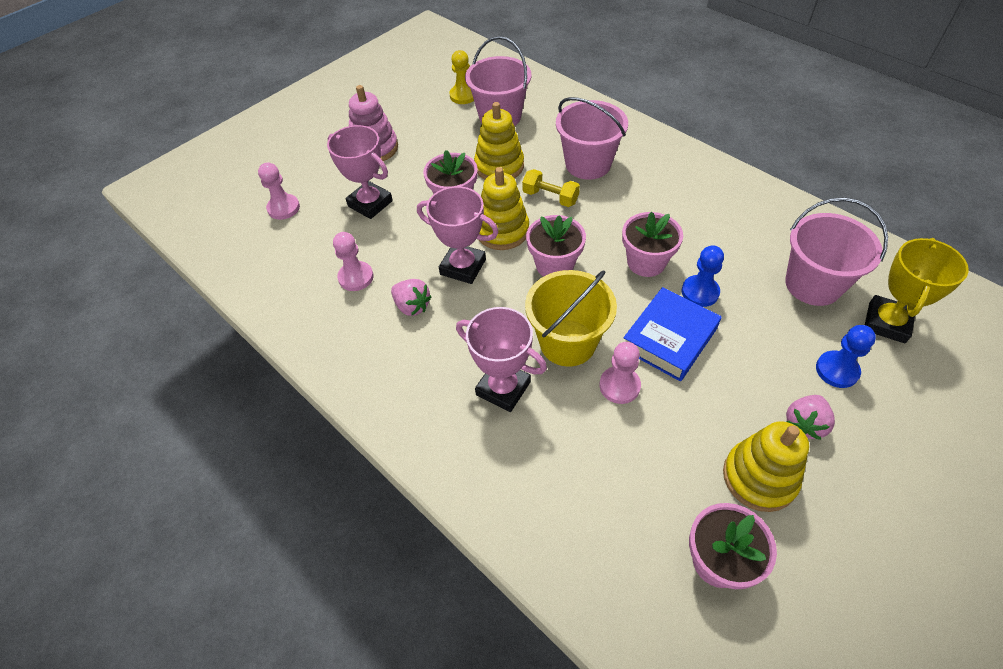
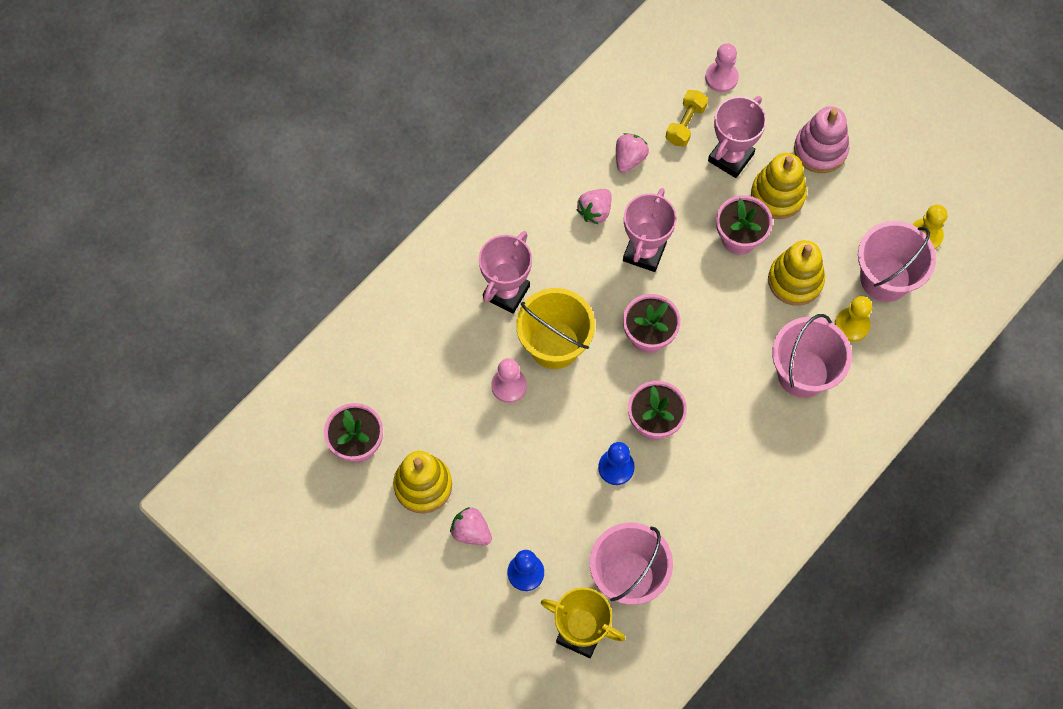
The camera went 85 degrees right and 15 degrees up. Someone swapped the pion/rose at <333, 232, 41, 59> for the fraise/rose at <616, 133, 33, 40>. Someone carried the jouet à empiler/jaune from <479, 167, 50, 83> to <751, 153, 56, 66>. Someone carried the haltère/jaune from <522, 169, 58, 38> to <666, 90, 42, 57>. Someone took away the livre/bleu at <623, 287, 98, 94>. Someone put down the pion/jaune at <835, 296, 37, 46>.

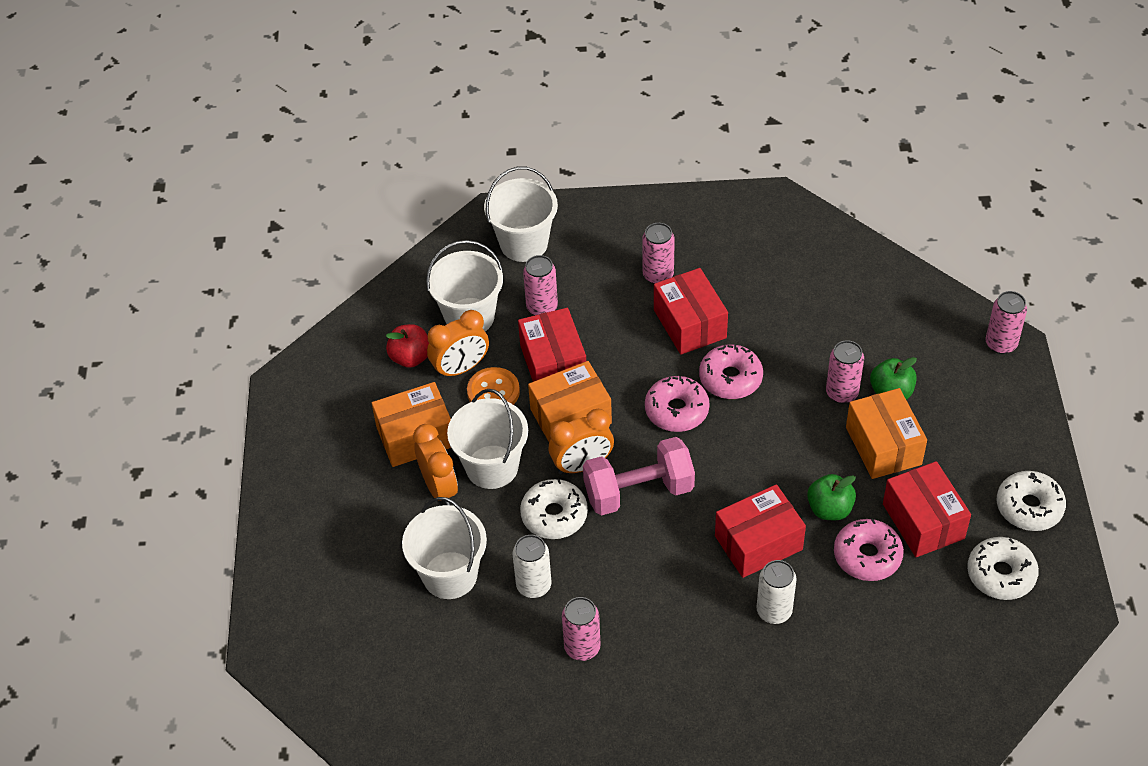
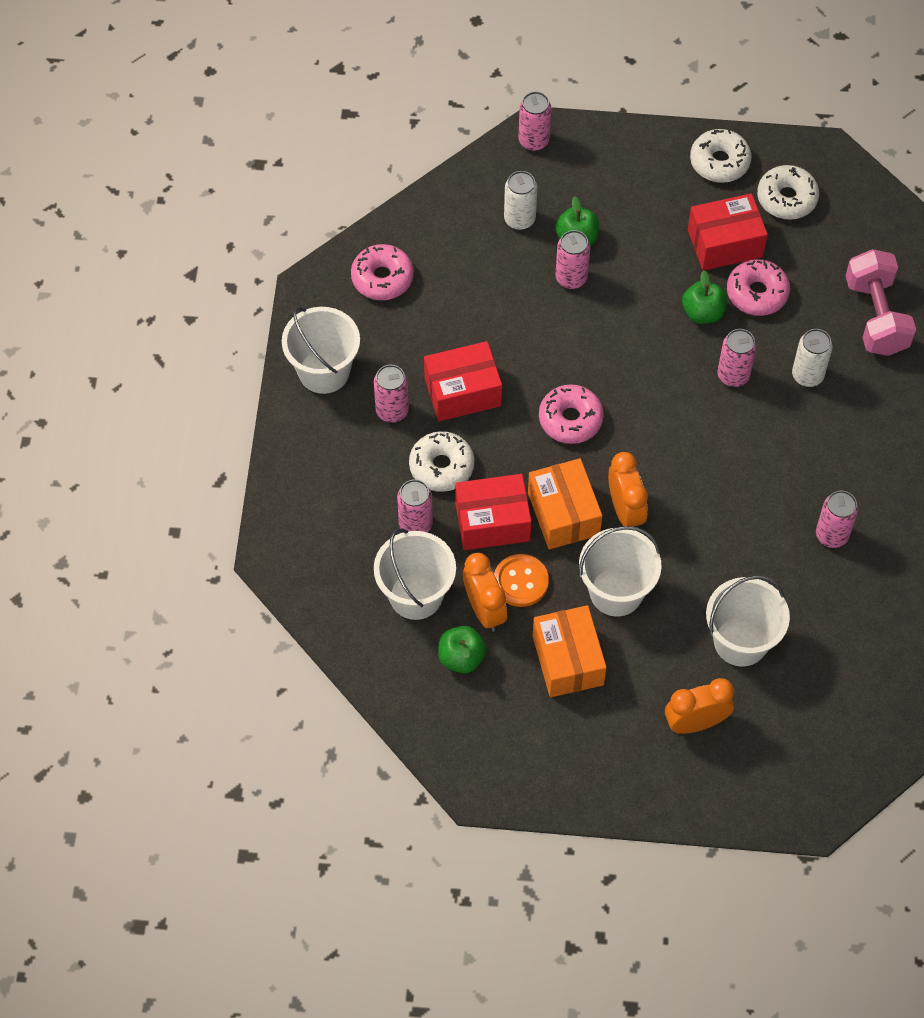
The camera went 85 degrees left and 10 degrees up. Someone repainted the pomme/rouge at <386, 324, 43, 44>, which became the pomme/vert at <438, 626, 49, 47>. Someone carried the réveil/orange from <413, 424, 45, 81> to <665, 678, 69, 56>. Someone carried the seau/blanc from <484, 167, 74, 95> to <282, 307, 78, 87>. Someone carried the canette/blanc from <513, 535, 38, 63> to <504, 171, 33, 59>. Someone carried the beignet/blanc from <520, 479, 68, 60> to <409, 431, 65, 61>. Someone carried the haltère/rose from <583, 437, 112, 79> to <846, 249, 70, 107>. Someone carried the beignet/rose from <699, 344, 64, 55> to <351, 244, 63, 56>. Someone swapped the boîte/rouge at <715, 484, 91, 94> for the canette/rose at <717, 329, 39, 58>. Someone took away the boîte/orange at <846, 388, 81, 91>.

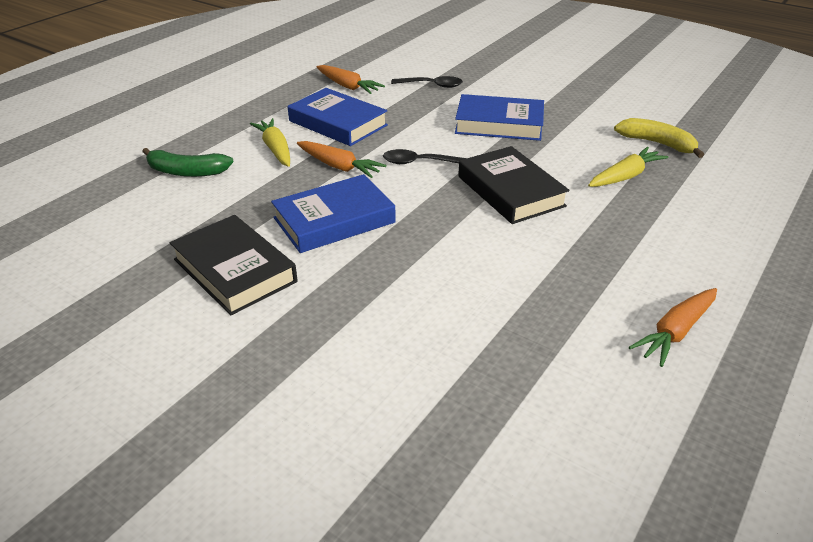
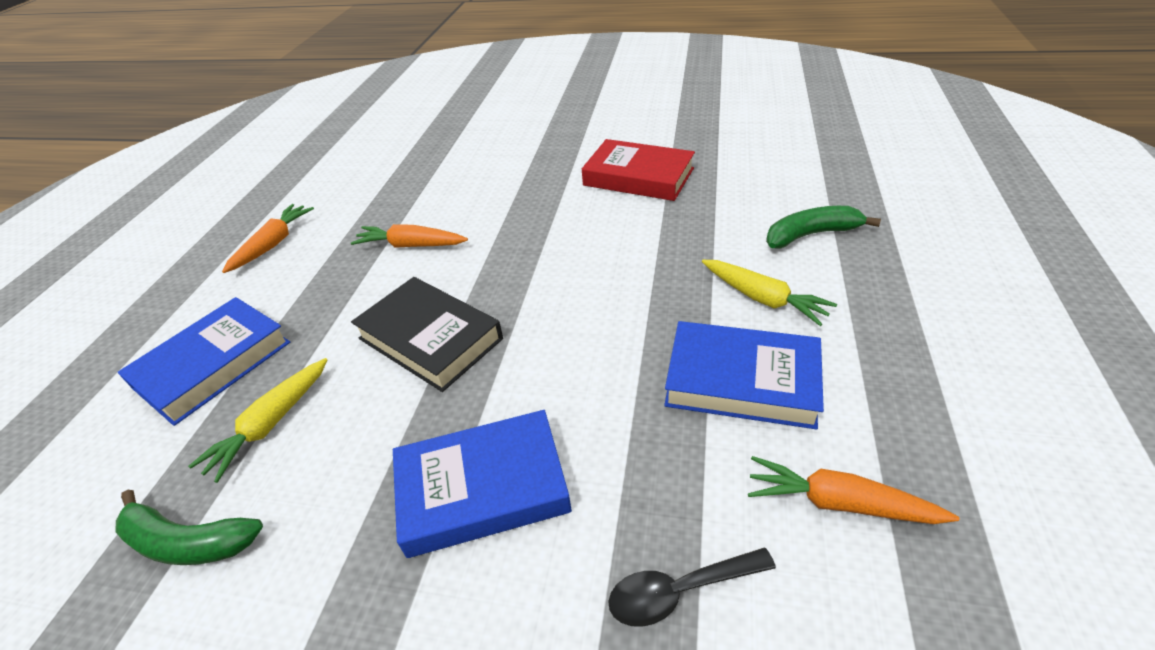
The camera went 160 degrees right and 5 degrees up. Someone repainted the livre/noir at <170, 215, 128, 100>, which became the livre/rouge at <582, 139, 113, 62>. Someone carried the livre/bleu from <271, 174, 125, 79> to <118, 297, 172, 129>. Someone carried the carotte/orange from <297, 141, 89, 37> to <351, 224, 117, 24>. Someone took away the cuillère/noir at <383, 149, 83, 15>. Someone repainted the banane/jaune at <614, 118, 90, 40>, which became the banane/vert at <115, 490, 148, 75>.

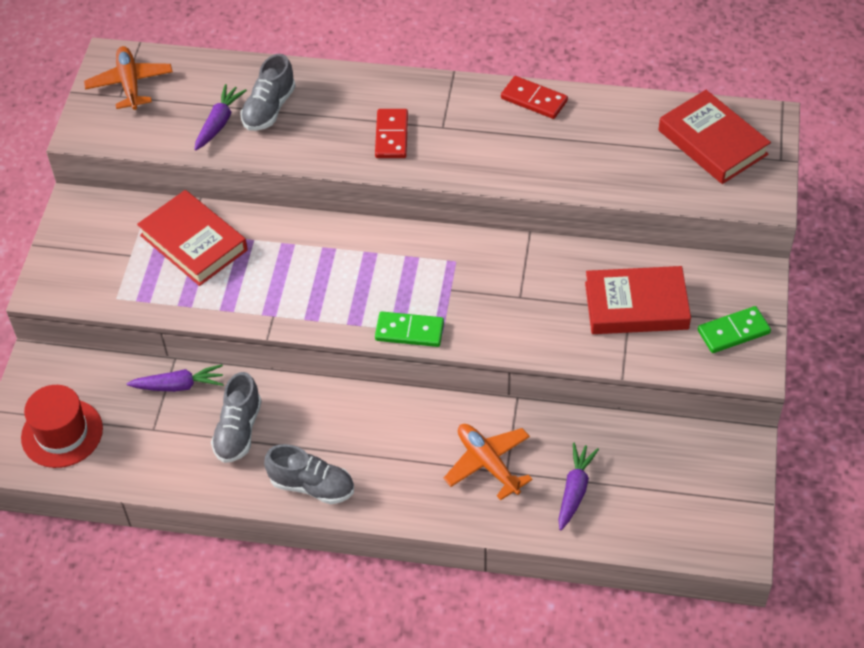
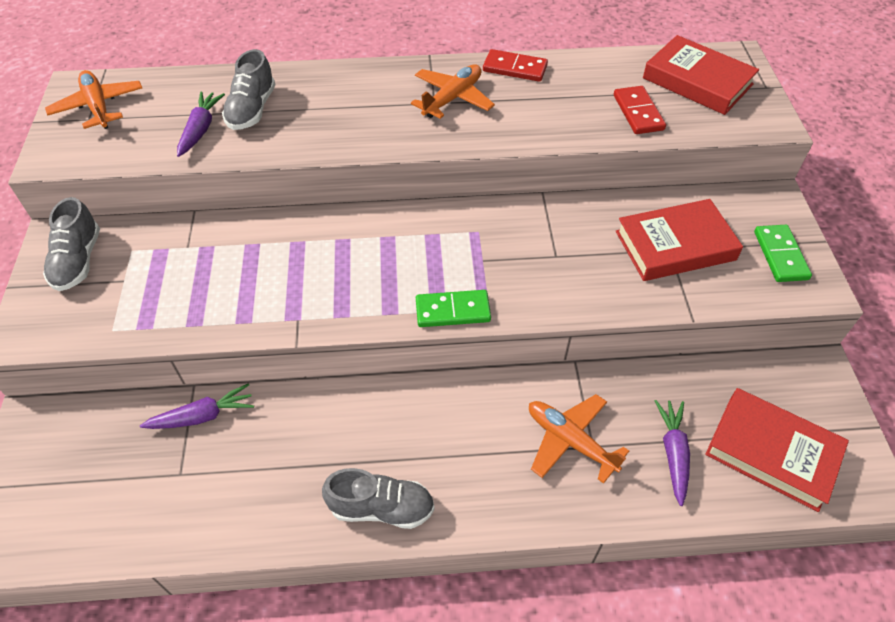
The camera went 15 degrees left and 0 degrees up. Someone took away the chapeau/rouge at <21, 385, 82, 83>. Someone carried the livre/rouge from <137, 190, 111, 96> to <705, 388, 144, 124>. Someone carried the chaussure/gris from <211, 372, 51, 91> to <43, 197, 57, 94>. Someone carried the domino/rouge from <375, 109, 33, 49> to <614, 86, 52, 48>. Someone rotated the domino/vert at <698, 306, 73, 47> by 60 degrees counterclockwise. Someone put down the avion/orange at <411, 64, 84, 55>.

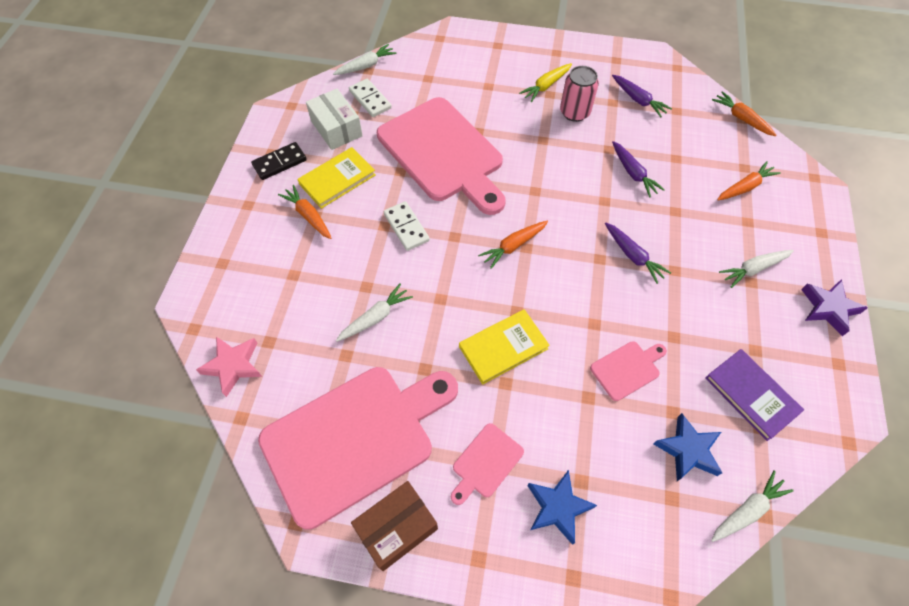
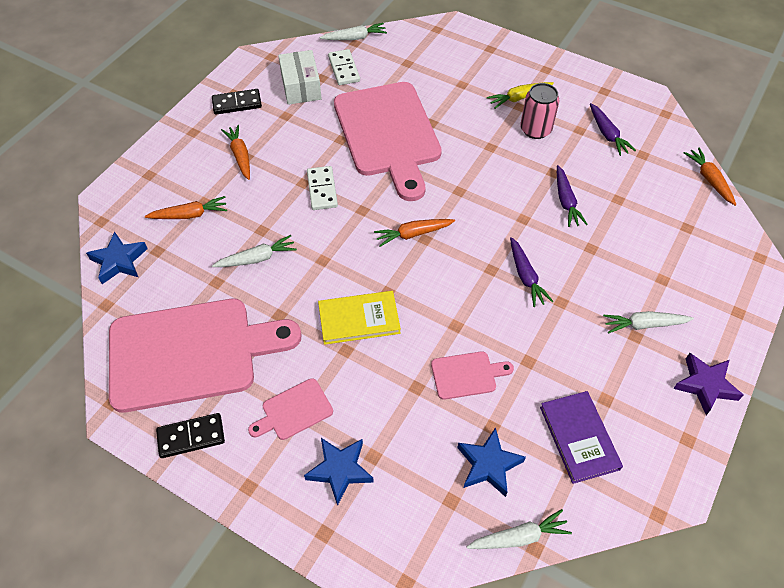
The camera went 20 degrees right and 5 degrees down. Someone repainted the étoile/rose at <196, 337, 66, 60>, which became the étoile/bleu at <86, 232, 62, 52>. Someone took away the livre/jaune at <297, 147, 78, 62>. Someone swapped the boîte/marron at <351, 481, 87, 90> for the domino/noir at <156, 413, 69, 45>. Someone carried the carotte/orange from <717, 161, 64, 39> to <145, 196, 82, 23>.

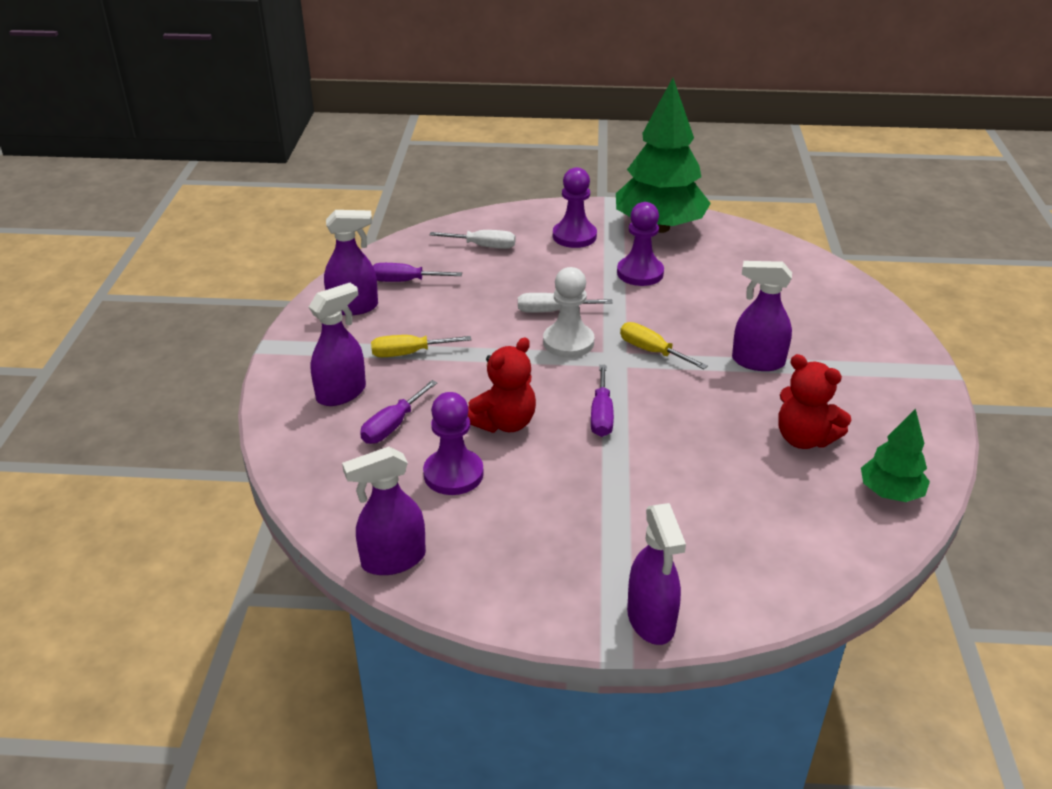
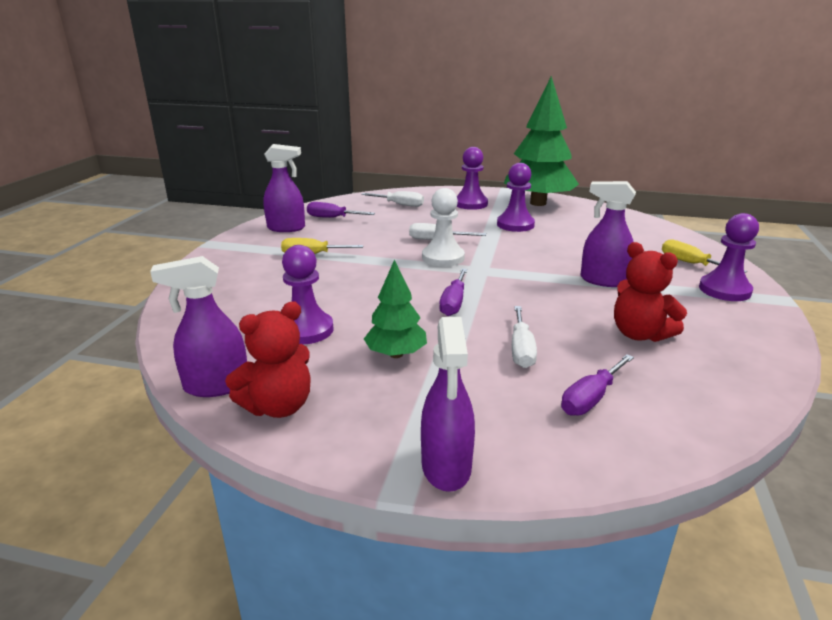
The camera went 10 degrees right and 10 degrees down. Someone took away the vaporisateur/violet at <309, 283, 57, 123>. Someone carried the tournevis/violet from <360, 380, 77, 64> to <561, 354, 73, 62>. Someone carried the ours en peluche/rouge from <468, 337, 68, 96> to <225, 302, 86, 116>. Someone carried the tournevis/jaune from <620, 322, 88, 47> to <662, 239, 85, 34>. Someone carried the arbre/vert from <861, 409, 69, 93> to <364, 259, 63, 99>. Someone put down the tournevis/blanc at <512, 306, 25, 62>. Someone put down the pion/violet at <699, 213, 60, 88>.

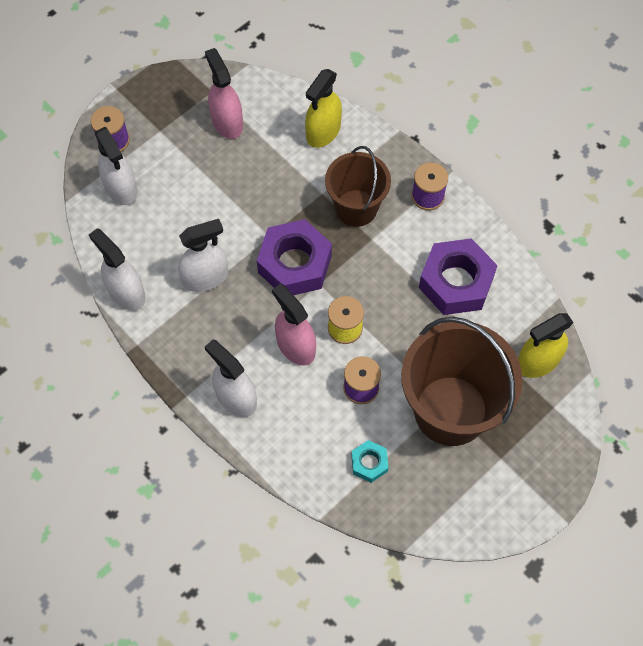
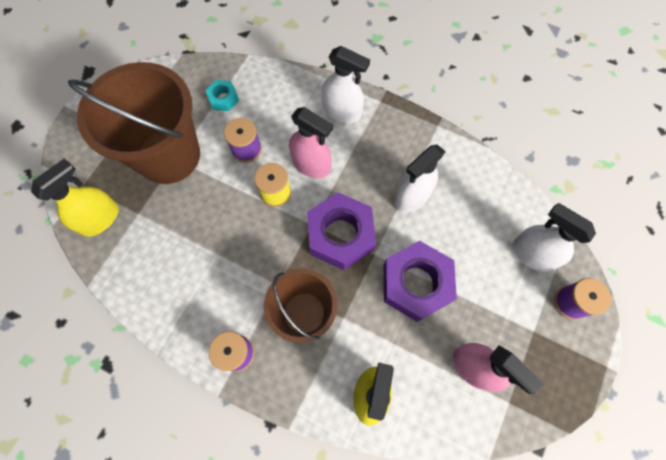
The camera went 160 degrees right and 5 degrees up. Someone took away the vaporisateur/blanc at <89, 228, 57, 83>. Someone carried the écrou/violet from <419, 238, 79, 77> to <384, 241, 73, 81>.

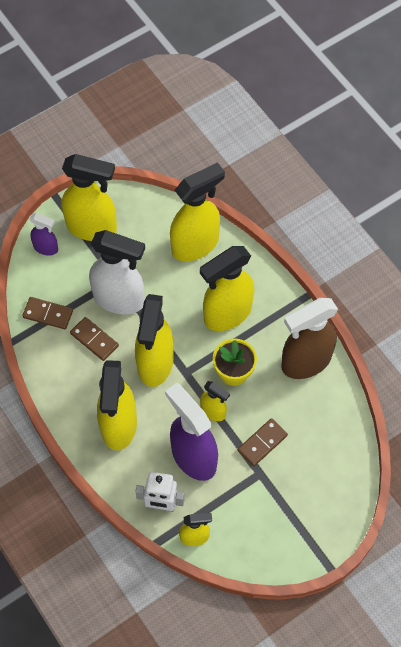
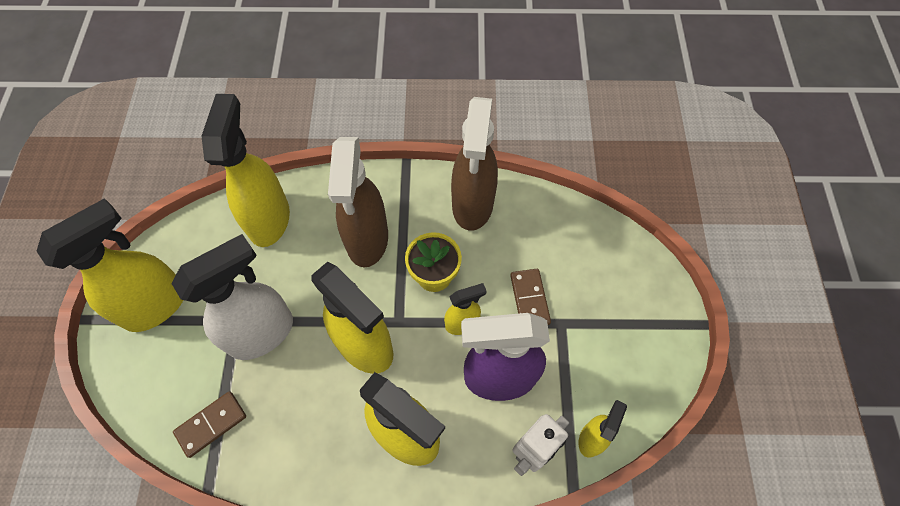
The camera went 55 degrees left and 0 degrees up. Someone took away the vaporisateur/violet at <30, 213, 28, 43>. Someone took away the domino/marron at <70, 317, 49, 44>. Someone repainted the vaporisateur/jaune at <200, 246, 54, 85>, which became the vaporisateur/marron at <328, 137, 60, 130>.

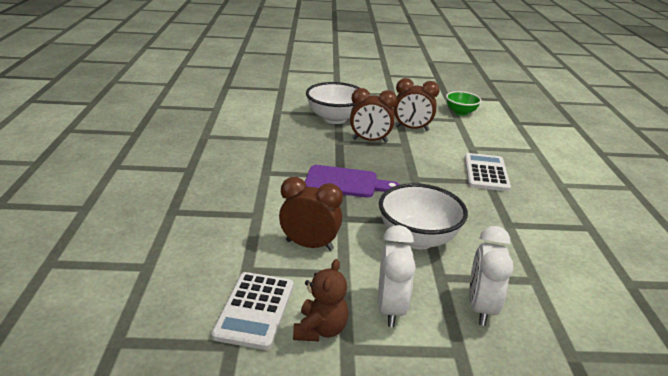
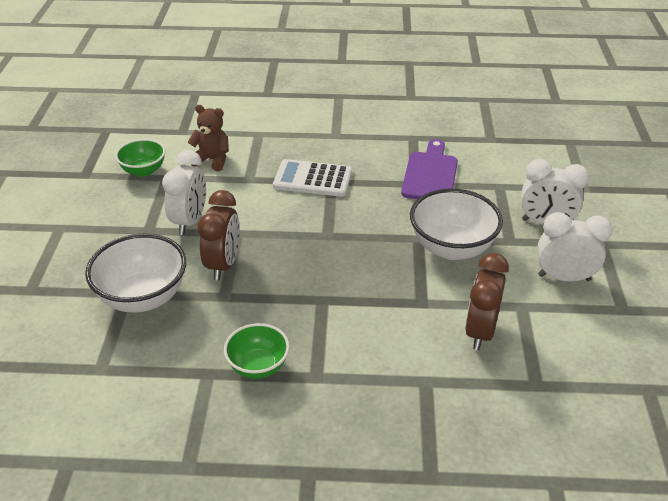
The camera went 85 degrees left and 10 degrees up. Someone took away the calculatrice/blanc at <211, 272, 83, 78>. Someone carried the ours en peluche/marron from <293, 259, 56, 83> to <187, 105, 42, 66>. Someone carried the planche à découper/violet from <305, 165, 95, 33> to <401, 139, 57, 60>. Someone repainted the réveil/marron at <394, 78, 46, 53>, which became the réveil/blanc at <162, 150, 44, 85>. Someone put down the bol/vert at <224, 323, 65, 56>.

